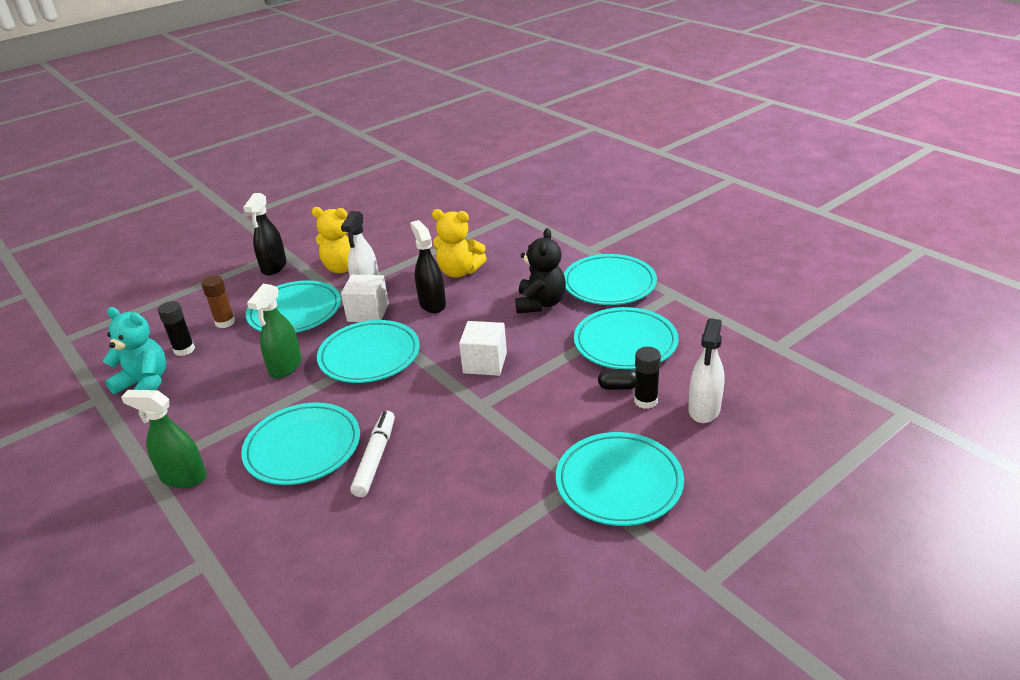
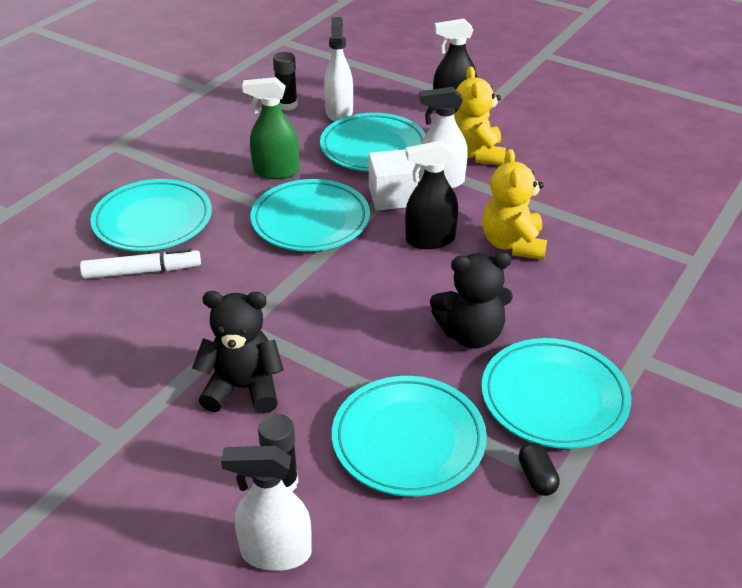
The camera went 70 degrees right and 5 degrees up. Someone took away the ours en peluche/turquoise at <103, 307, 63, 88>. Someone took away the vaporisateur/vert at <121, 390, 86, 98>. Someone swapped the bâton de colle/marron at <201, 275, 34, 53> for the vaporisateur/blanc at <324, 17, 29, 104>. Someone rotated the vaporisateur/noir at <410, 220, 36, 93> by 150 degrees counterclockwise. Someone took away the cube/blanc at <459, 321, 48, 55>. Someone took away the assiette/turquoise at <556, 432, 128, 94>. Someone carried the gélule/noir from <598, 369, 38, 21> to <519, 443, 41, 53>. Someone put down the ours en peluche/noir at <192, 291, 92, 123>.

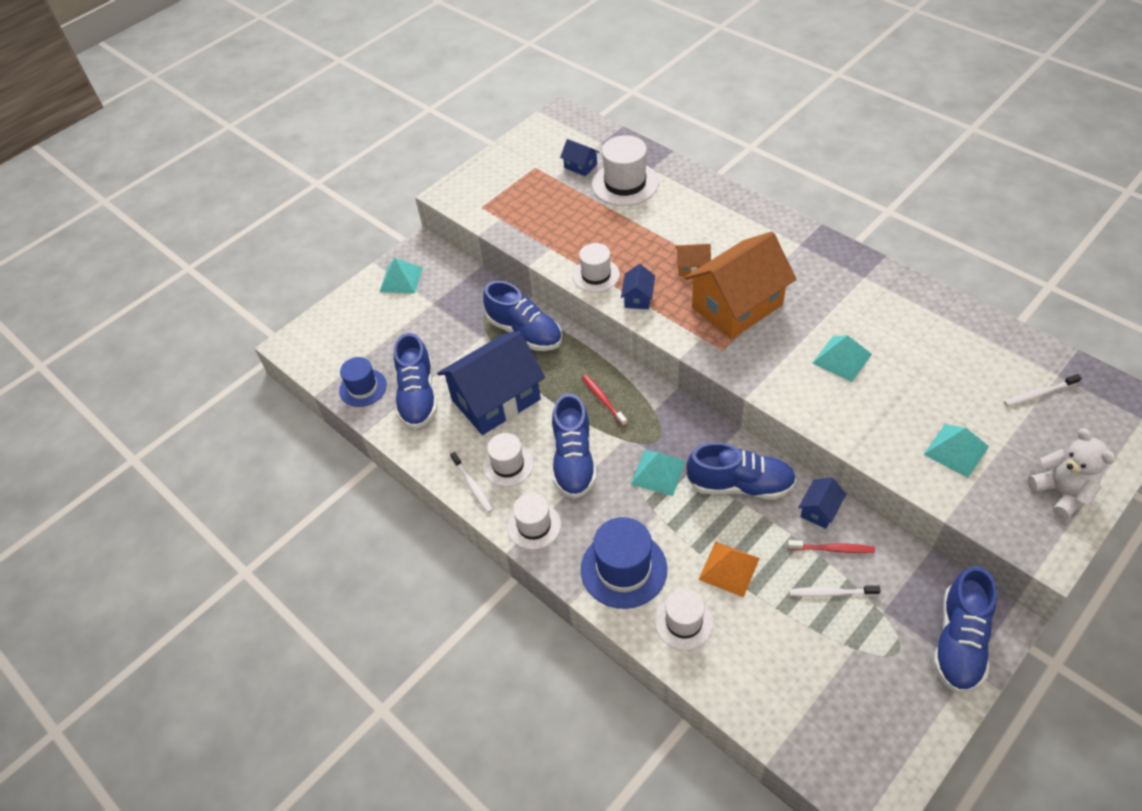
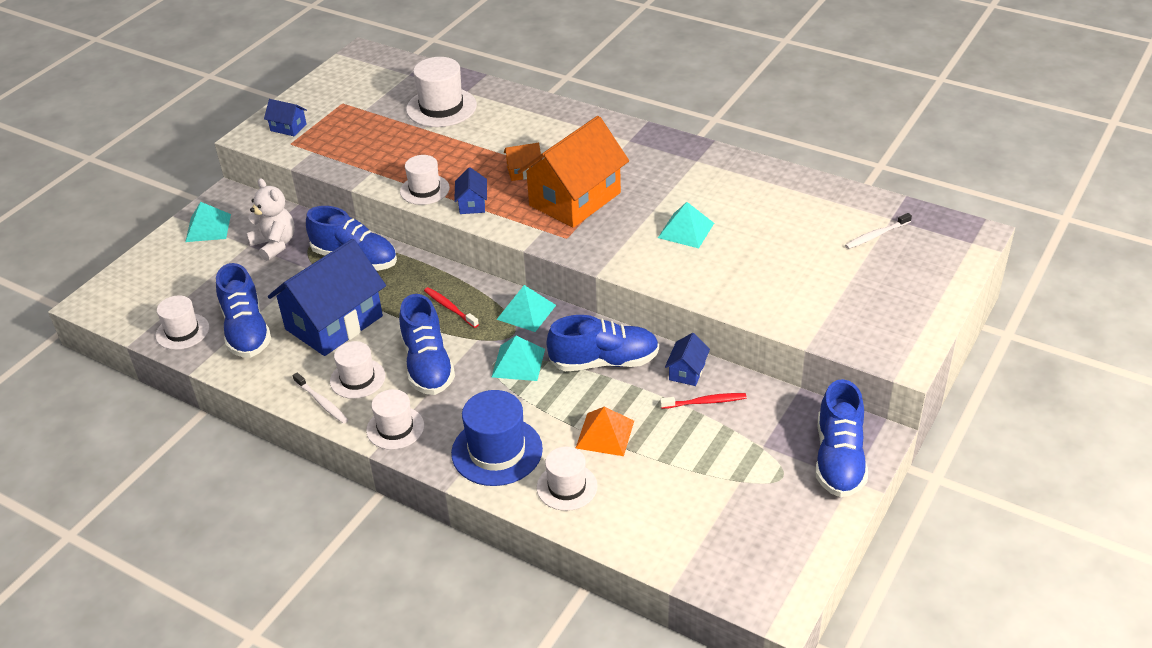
The camera went 15 degrees left and 10 degrees down. Someone repainted the chapeau/bleu at <339, 357, 48, 50>, which became the chapeau/blanc at <155, 295, 54, 55>. Someone carried the maison/bleu from <560, 139, 39, 37> to <264, 99, 43, 37>. Someone took away the brosse à dents/blanc at <789, 585, 92, 12>. Someone carried the pyramide/turquoise from <923, 424, 66, 54> to <496, 285, 60, 47>. Someone carried the ours en peluche/blanc from <1027, 428, 88, 92> to <246, 178, 49, 83>.

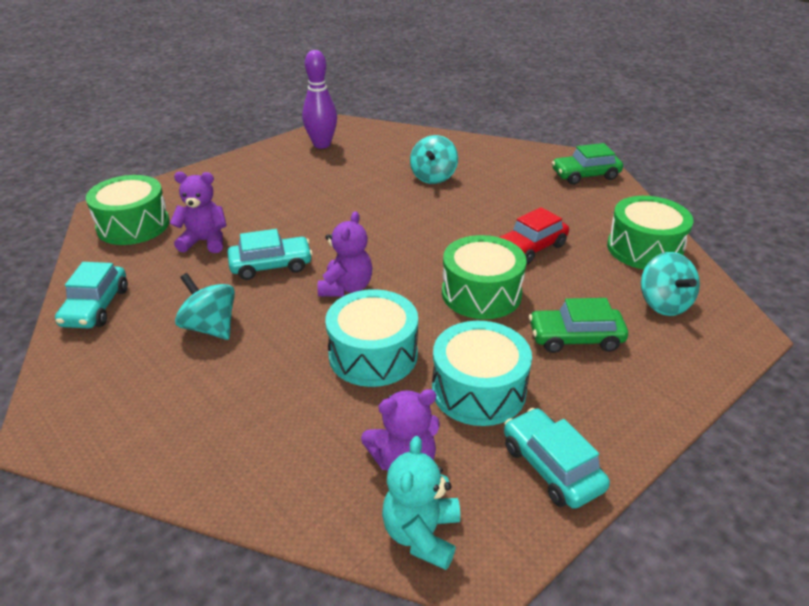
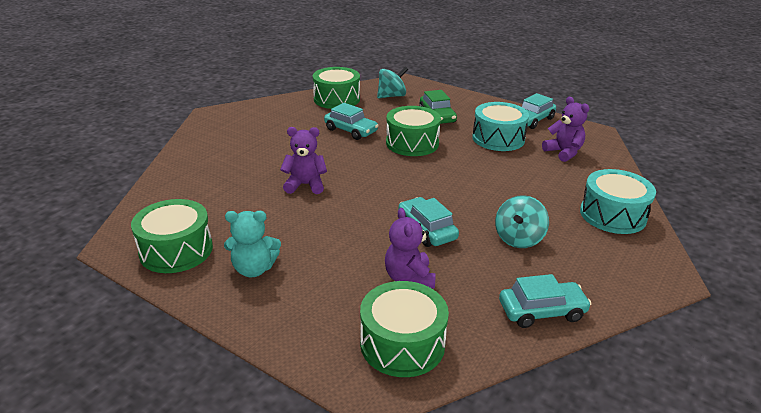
The camera went 105 degrees left and 5 degrees down. Someone swapped the quille/violet at <302, 50, 35, 99> for the tambour/vert at <131, 199, 82, 74>. Someone carried the ours en peluche/violet from <317, 211, 56, 86> to <280, 127, 47, 67>. Someone carried the tambour/turquoise from <325, 289, 93, 98> to <580, 169, 76, 65>. Someone carried the ours en peluche/turquoise from <382, 436, 78, 134> to <224, 211, 57, 66>. Someone took away the toupie/turquoise at <410, 135, 48, 49>. Someone repainted the voiture/rouge at <499, 207, 70, 58>, which became the voiture/turquoise at <324, 103, 55, 37>. Someone took away the voiture/vert at <552, 143, 71, 42>.

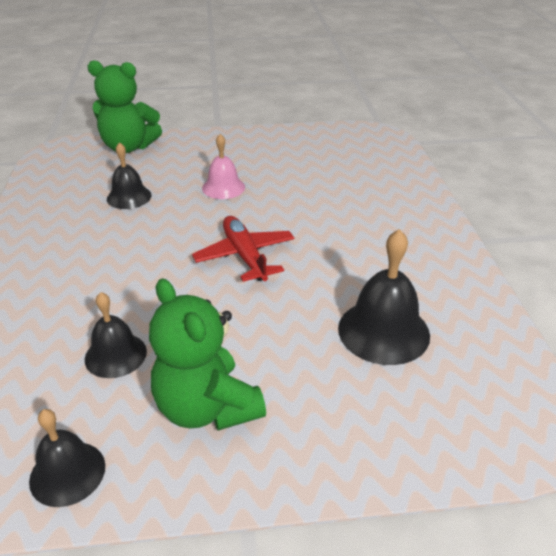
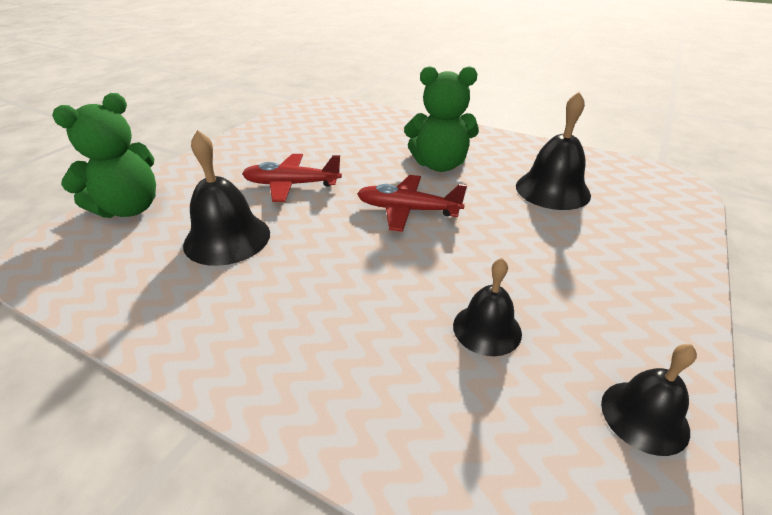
The camera went 55 degrees left and 0 degrees up. Someone scaled the cloche/noir at <107, 142, 44, 67> by 1.56. Someone carried the ours en peluche/vert from <149, 278, 117, 153> to <404, 66, 75, 106>. Someone swapped the cloche/rose at <202, 134, 43, 65> for the avion/rouge at <242, 154, 100, 48>.

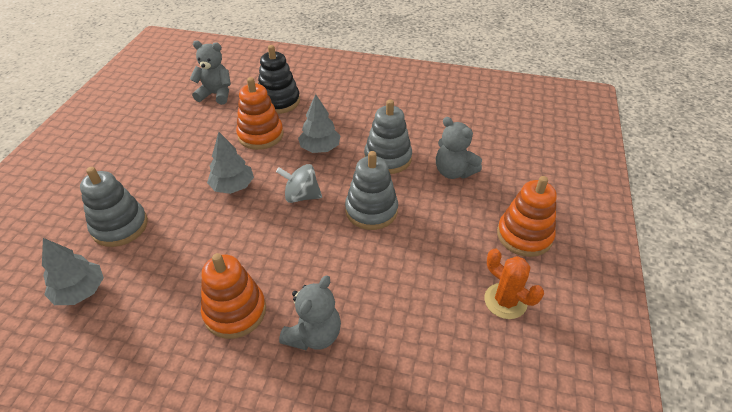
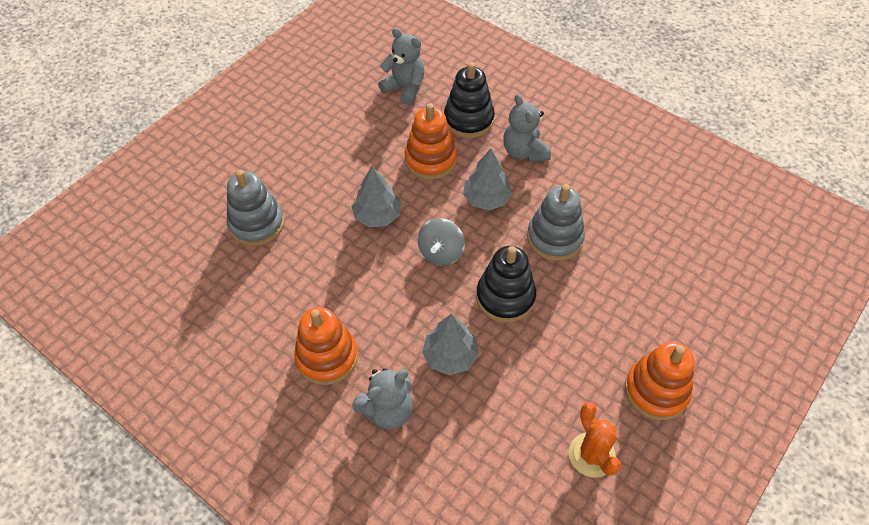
The camera went 25 degrees right and 10 degrees up. Someone carried the arbre/gris from <42, 238, 62, 67> to <422, 314, 57, 61>. Someone rotated the toupie/gris at <276, 164, 46, 39> by 105 degrees counterclockwise. Someone repainted the jouet à empiler/gris at <345, 151, 53, 79>, which became the jouet à empiler/noir at <476, 246, 60, 77>. Someone carried the ours en peluche/gris from <436, 117, 46, 62> to <503, 94, 48, 68>.

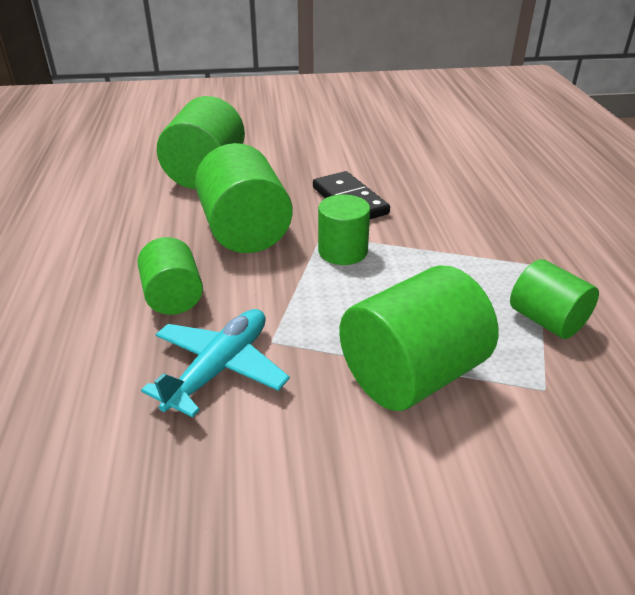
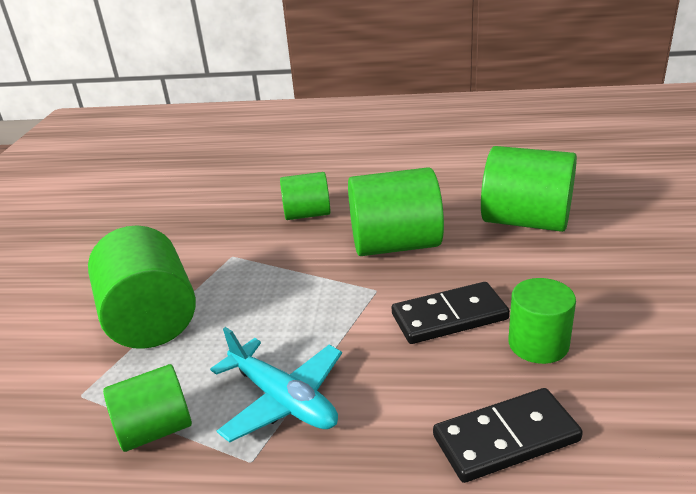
The camera went 105 degrees right and 5 degrees down. Someone carried the avion/turquoise from <141, 309, 149, 108> to <210, 327, 132, 116>. Someone carried the cylindre/vert from <318, 195, 52, 70> to <508, 278, 68, 86>. Someone put down the domino/noir at <433, 388, 150, 95>.

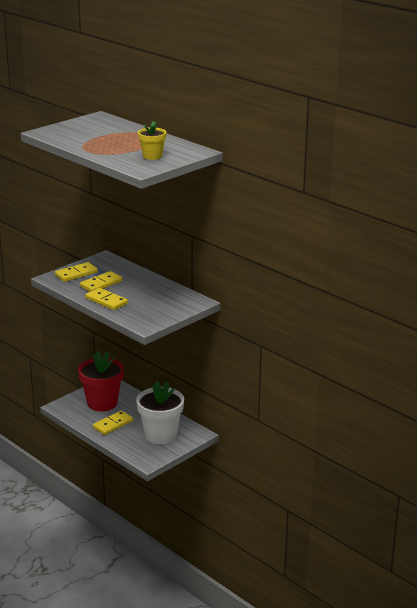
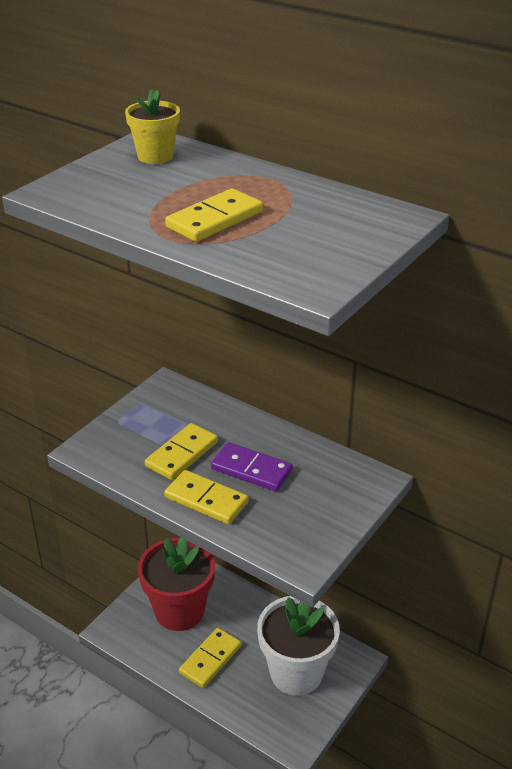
The camera went 10 degrees left and 10 degrees up. Someone carried the domino/jaune from <55, 262, 43, 20> to <165, 188, 98, 54>. Someone carried the pot de fleurs/jaune from <138, 122, 28, 38> to <125, 90, 55, 74>. Someone put down the domino/violet at <211, 442, 82, 49>.

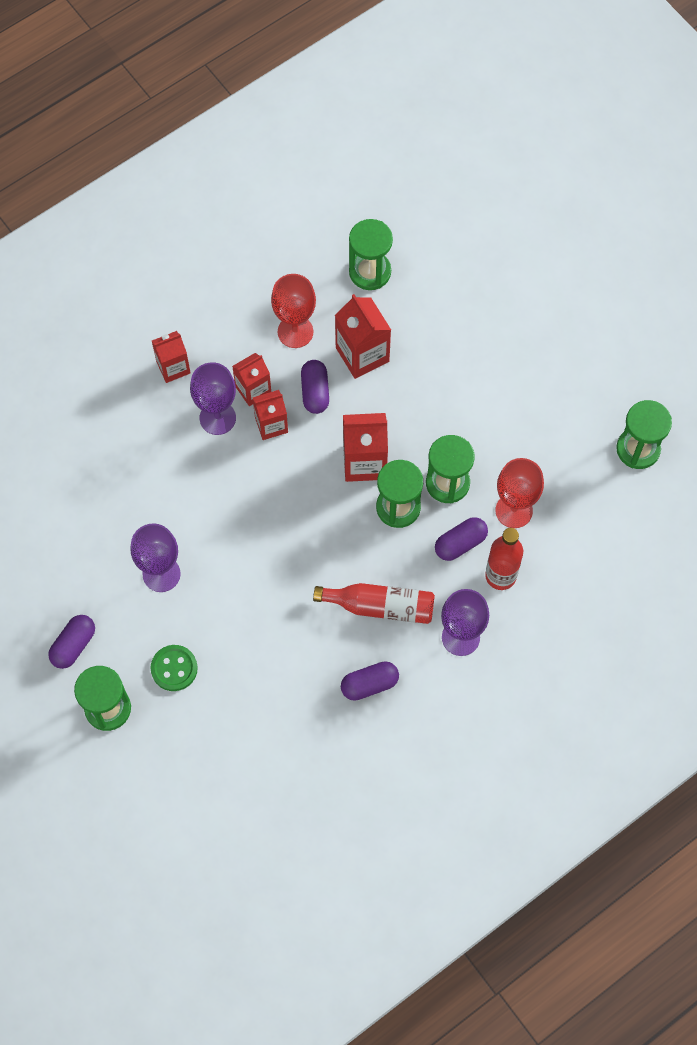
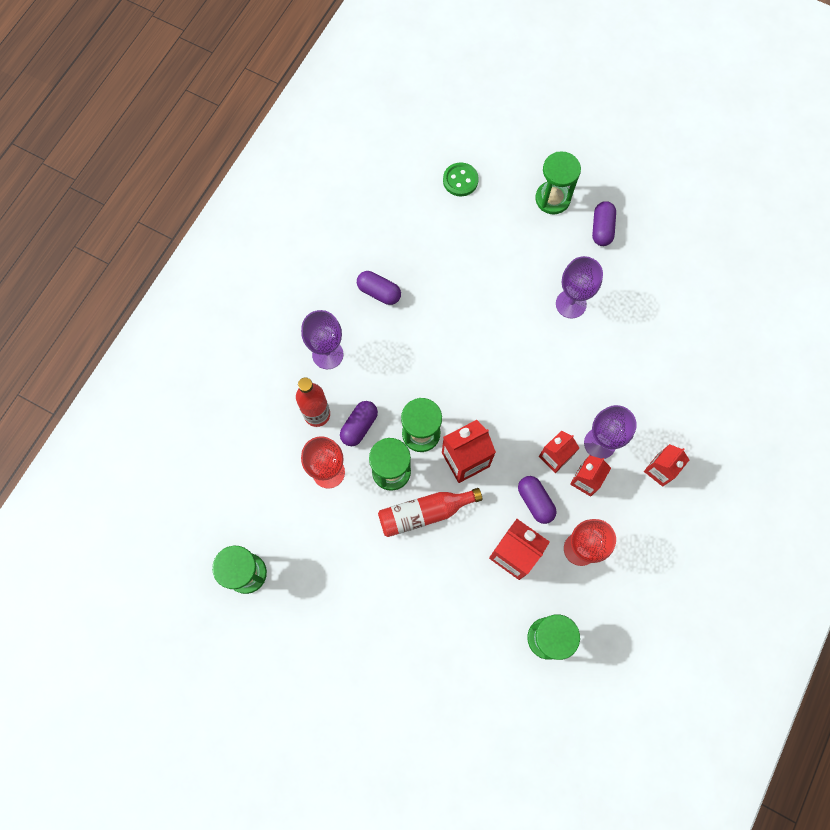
The camera went 155 degrees right and 5 degrees up. Someone carried the bouton/vert from <150, 645, 48, 46> to <443, 162, 36, 34>. Someone carried the bouteille/rouge from <313, 583, 122, 41> to <378, 488, 105, 49>. Someone rotated the gélule/violet at <341, 661, 58, 40> by 75 degrees clockwise.

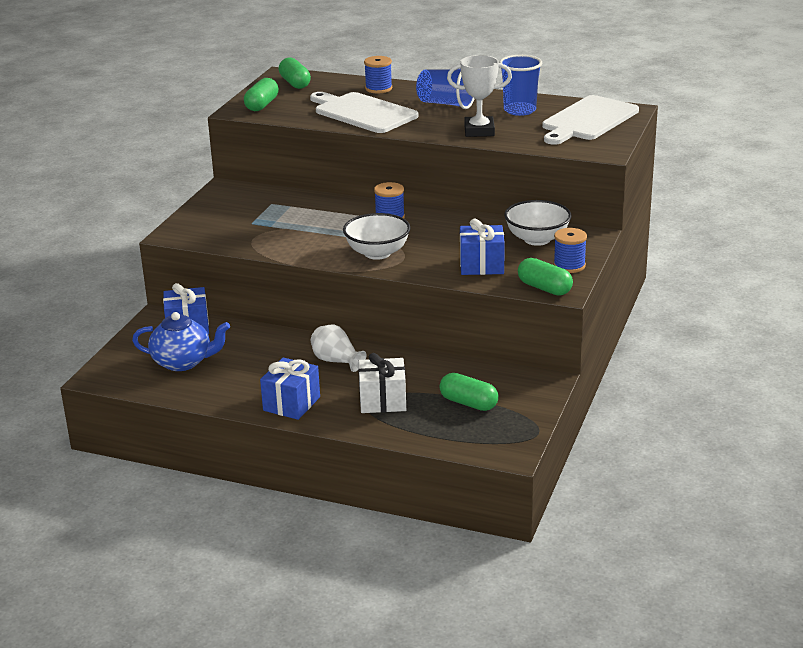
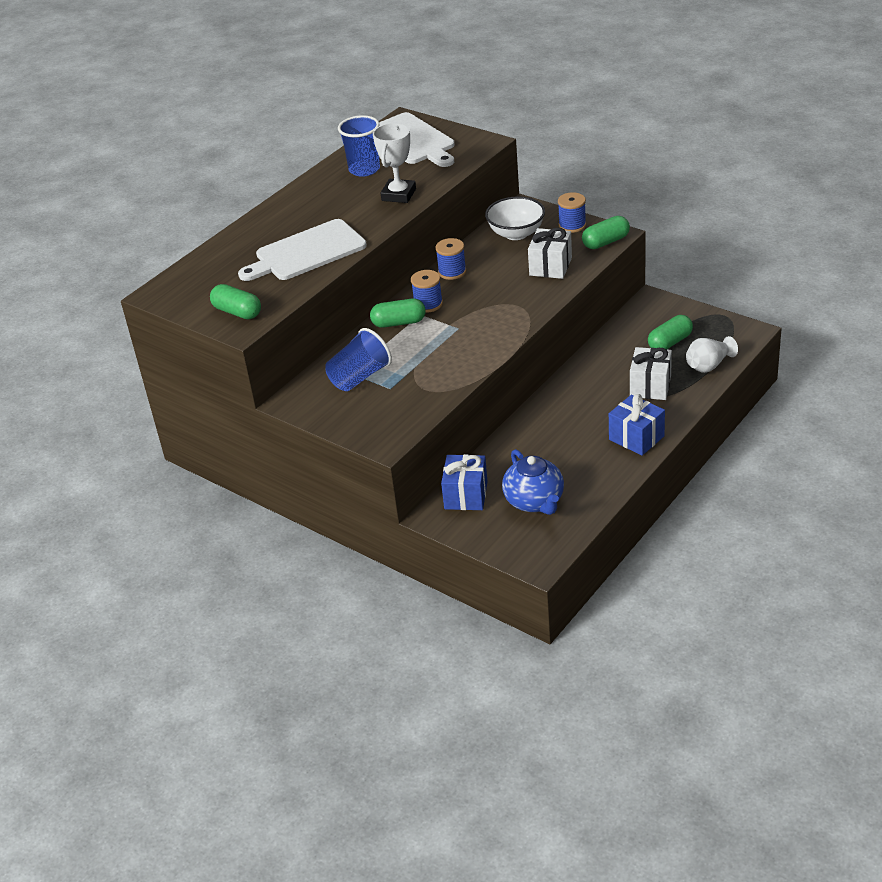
The camera went 70 degrees left and 10 degrees up. Someone rotated the théière/bleu at <132, 312, 98, 59> by 135 degrees clockwise. Someone carried the gélule/vert from <279, 57, 32, 32> to <370, 298, 56, 30>. Someone carried the vase/blanc from <311, 325, 56, 47> to <686, 336, 52, 37>. Someone took away the bol/blanc at <343, 213, 68, 47>. Someone carried the bobine/bleu from <364, 56, 29, 37> to <435, 238, 31, 42>. Someone carried the gobelet/bleu from <416, 69, 59, 40> to <325, 328, 67, 63>. Someone repainted the cadeau/bleu at <460, 219, 45, 56>, which became the cadeau/blanc at <528, 228, 44, 51>.

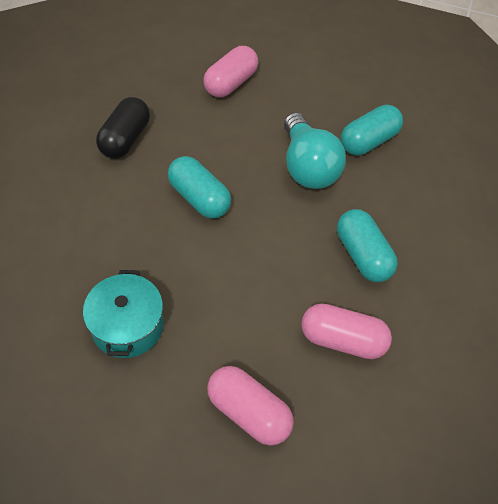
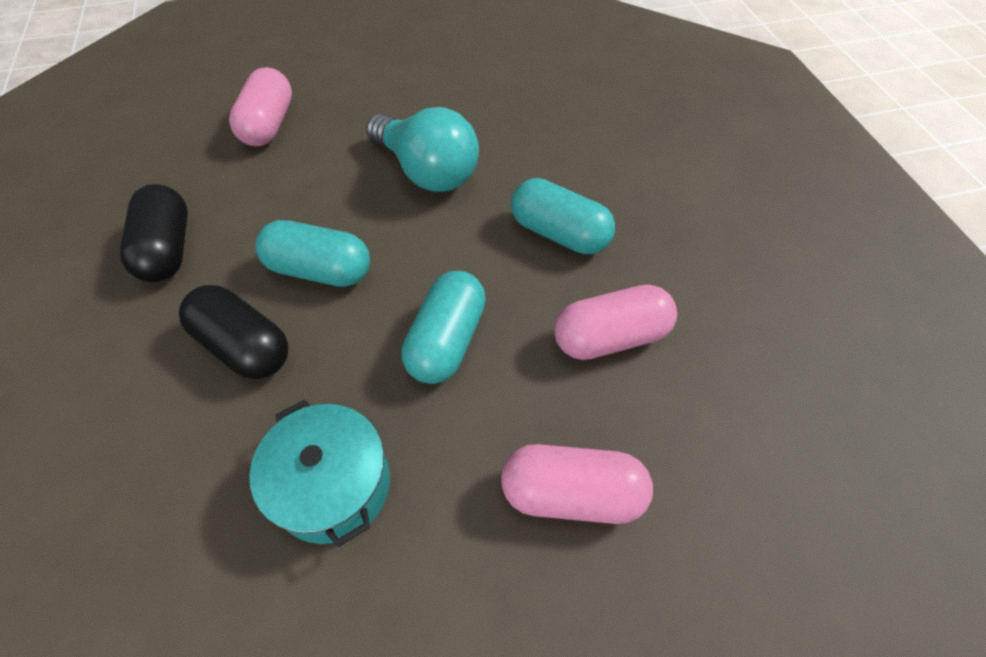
The camera went 30 degrees left and 0 degrees up. Someone carried the gélule/turquoise from <341, 105, 62, 50> to <402, 271, 84, 113>. Someone put down the gélule/noir at <179, 285, 110, 94>.

